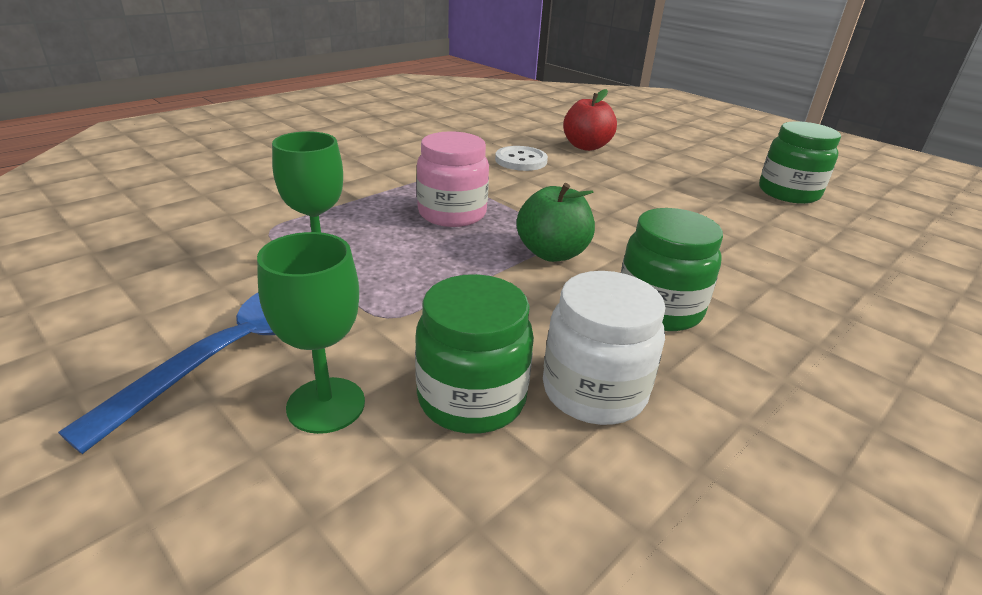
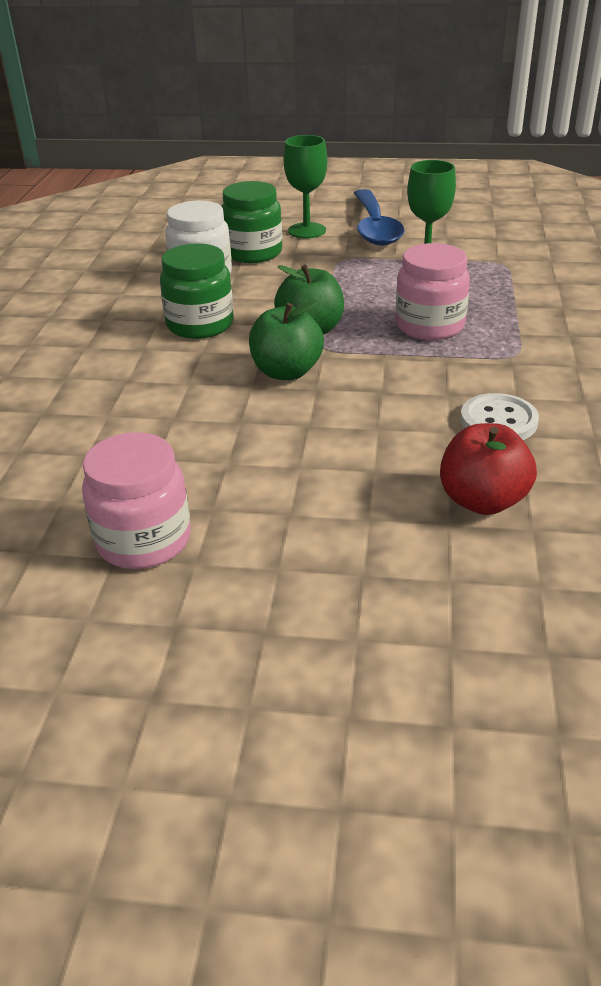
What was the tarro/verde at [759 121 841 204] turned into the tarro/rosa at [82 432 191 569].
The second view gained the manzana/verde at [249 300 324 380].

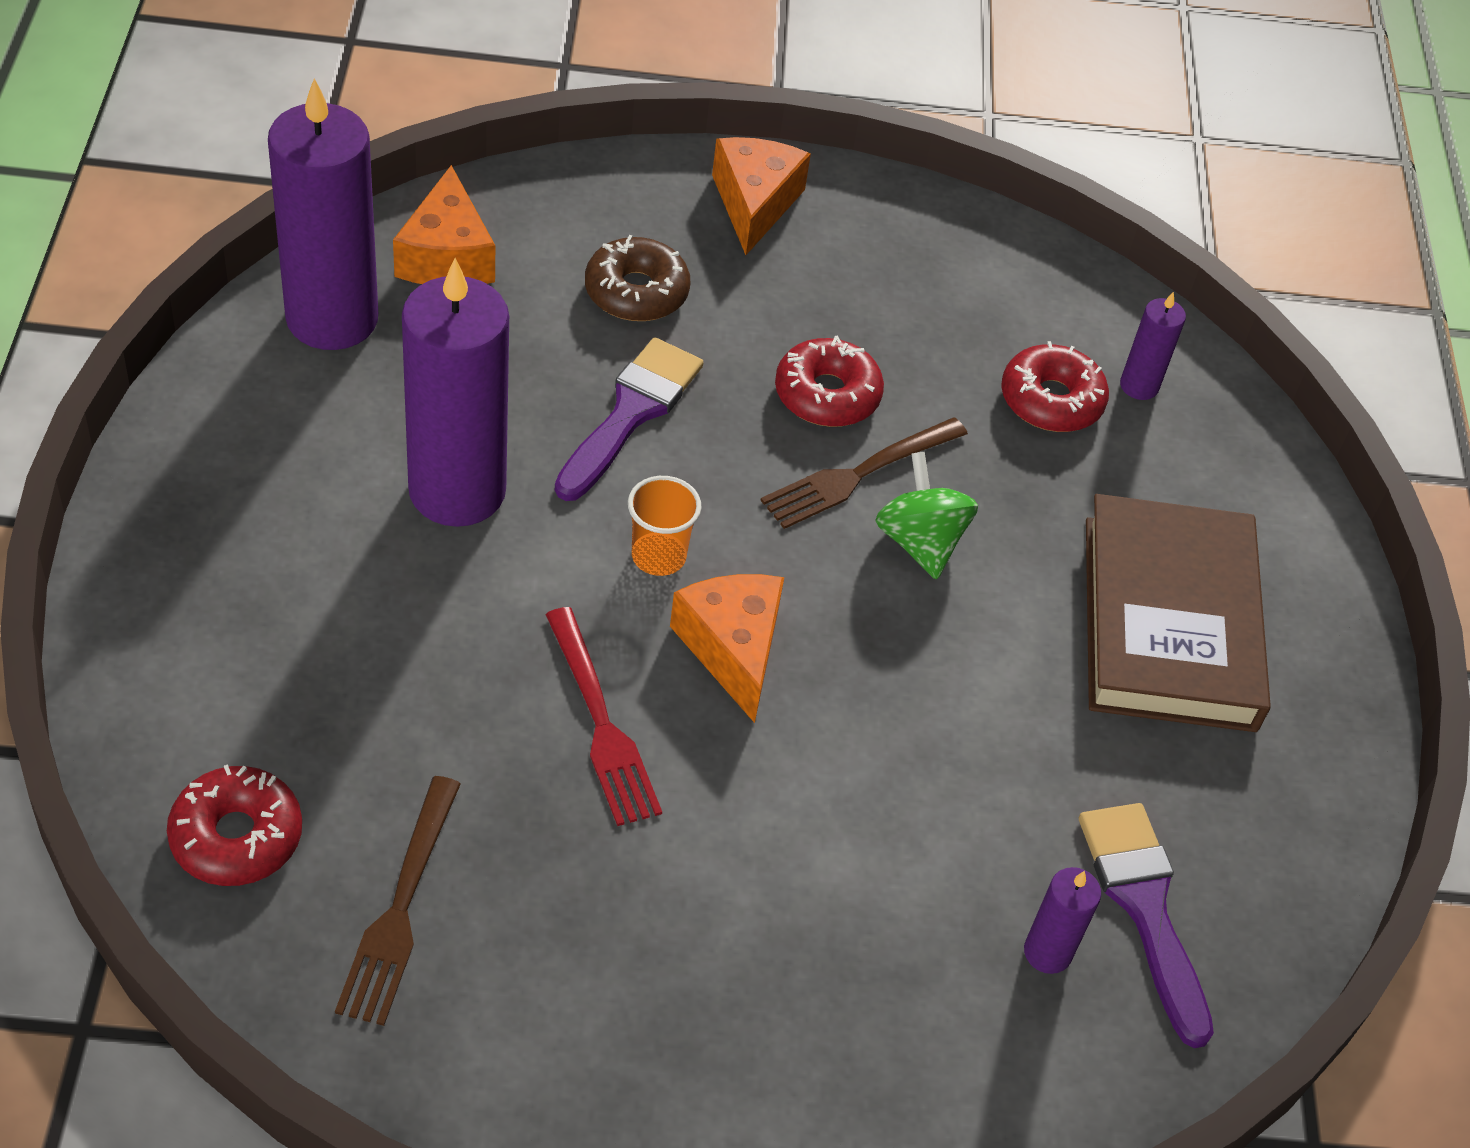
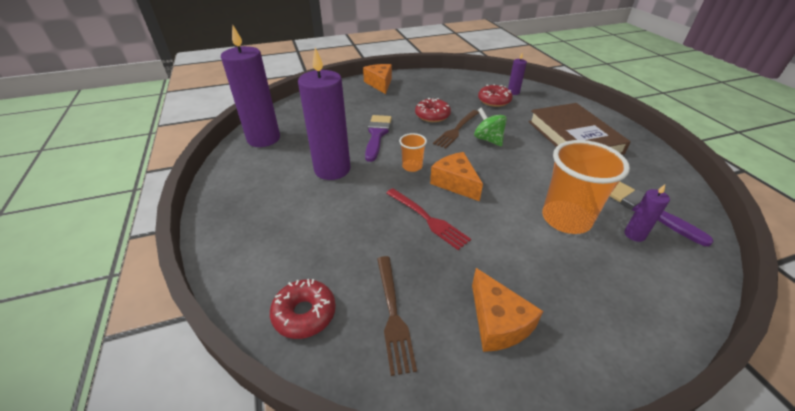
The queso/naranja ended up elsewhere, having gone from [393 165 495 284] to [472 268 543 352].
The second view lost the rosquilla/marrón at [585 235 691 321].
The second view gained the vaso/naranja at [542 140 630 234].

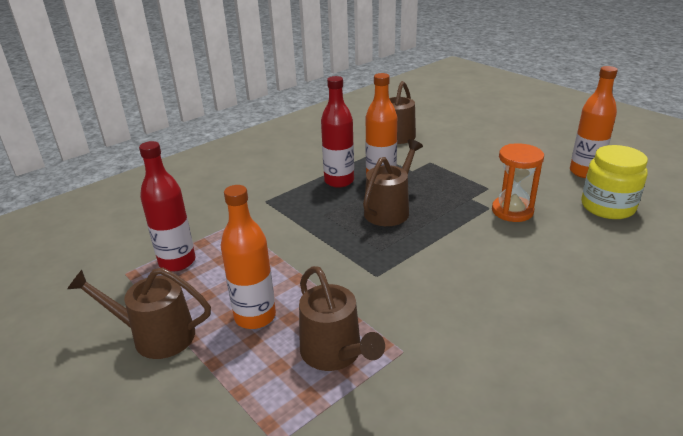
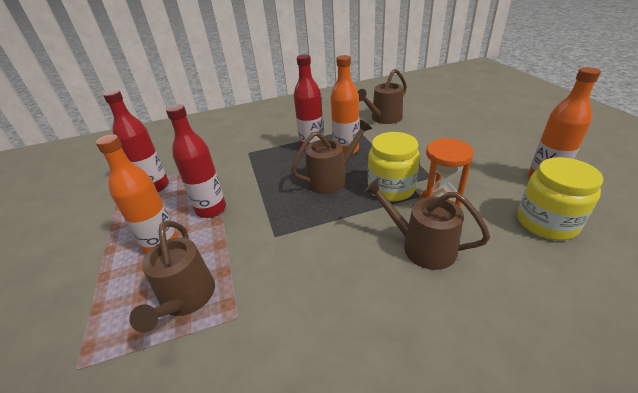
The regadera/marrón ended up elsewhere, having gone from [67 267 211 359] to [364 179 490 270].
The second view gained the botella/rojo at [166 104 226 218].
The second view gained the tarro/amarillo at [368 132 420 201].

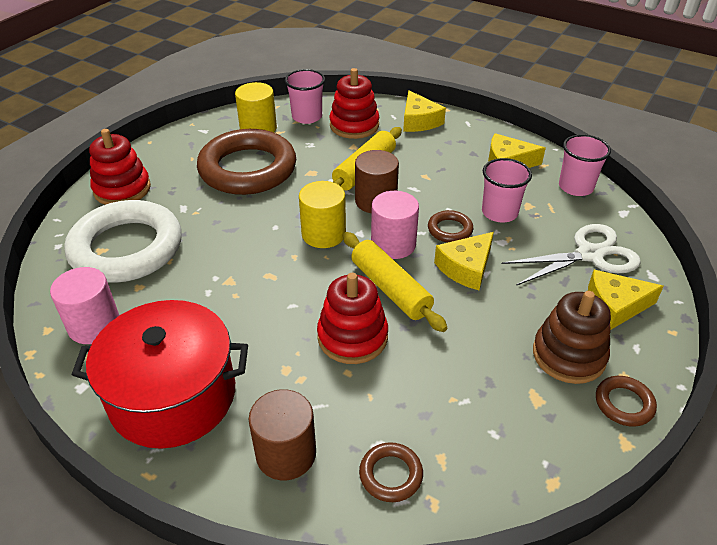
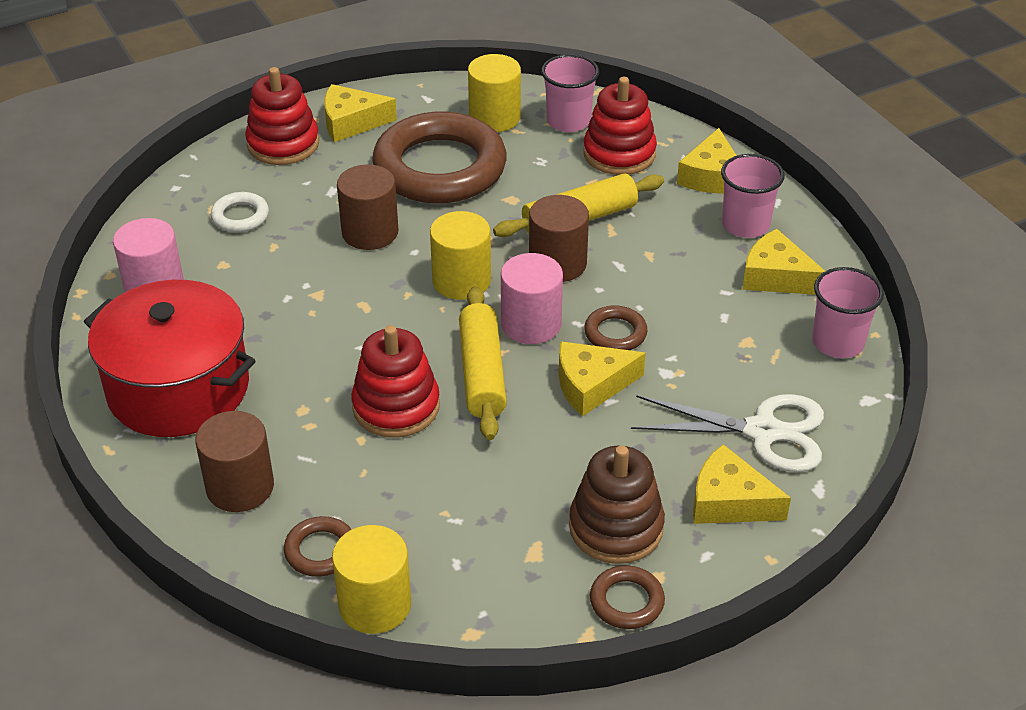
The vaso/rosa ended up elsewhere, having gone from [482 158 532 222] to [721 154 785 238].
The size of the anillo/blanco at [64 200 182 283] changed by a factor of 0.42.
The second view gained the queso/amarillo at [324 84 397 142].
The second view gained the cilindro/marrón at [337 164 398 250].
The second view gained the cilindro/amarillo at [332 525 411 634].

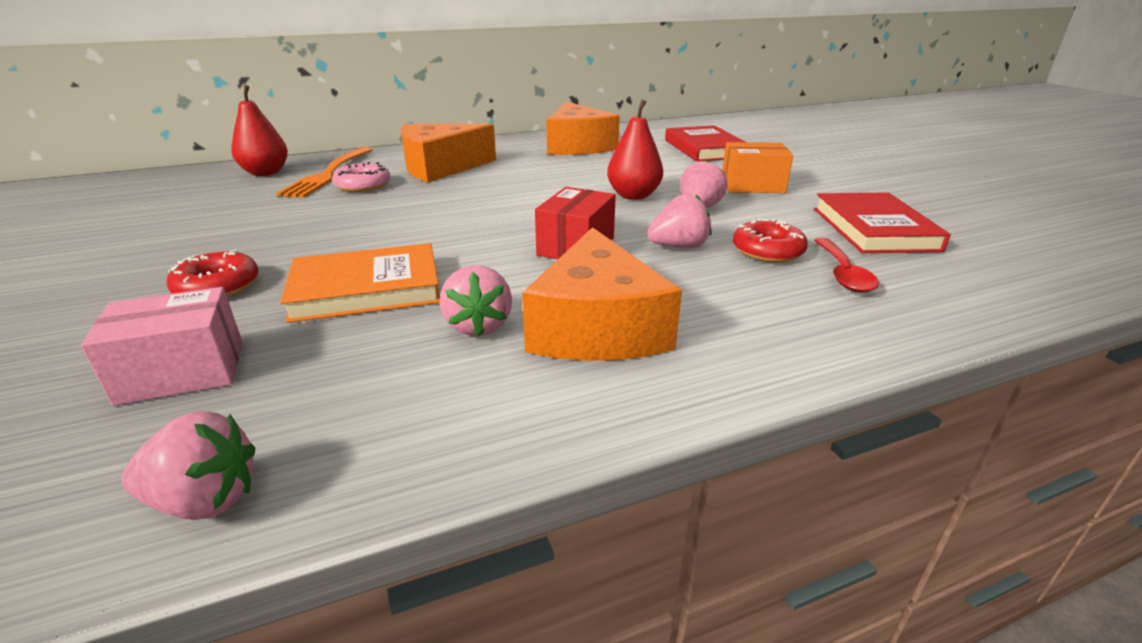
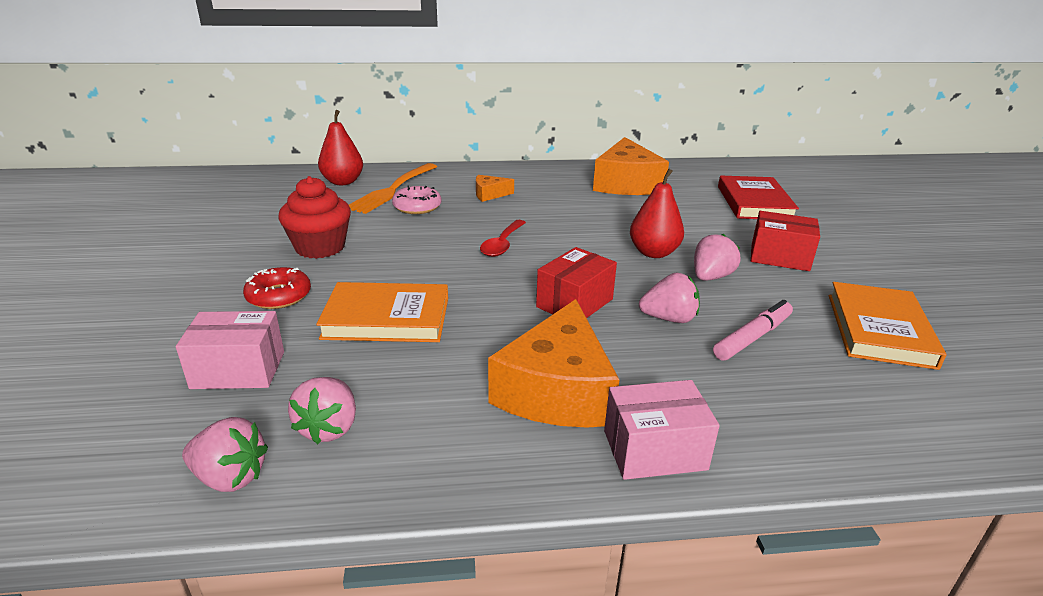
The size of the queso/naranja at [401 124 496 182] changed by a factor of 0.46.
What was the caja/naranja at [722 142 793 193] turned into the caja/rojo at [751 211 820 271].
What was the libro/rojo at [814 193 951 253] turned into the libro/naranja at [829 282 946 370].
Where the rosquilla/rojo stood at [733 218 808 263], the rotulador/rosa came to stand at [713 300 793 361].
The cuchara/rojo ended up elsewhere, having gone from [814 238 879 293] to [480 220 526 257].
The fresa/rosa ended up elsewhere, having gone from [440 265 512 337] to [288 377 356 444].
The second view gained the magdalena/rojo at [278 176 351 259].
The second view gained the caja/rosa at [604 380 720 480].

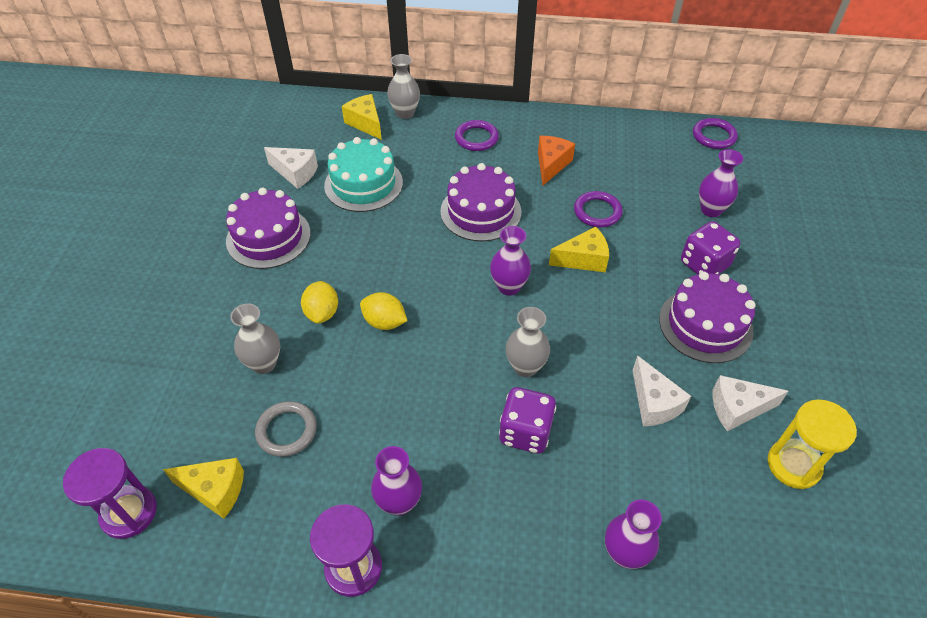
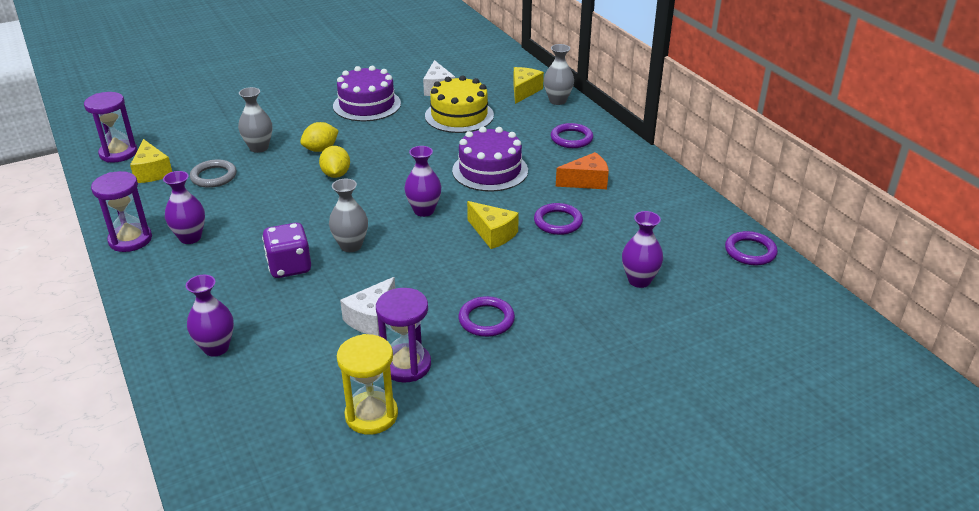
What was the tarta/turquesa at [324 137 403 212] turned into the tarta/amarillo at [425 75 494 133].
The second view lost the dado/morado at [681 221 740 274].
Where the tarta/morado stood at [659 272 756 363], the anillo/morado came to stand at [458 296 515 337].
Where the queso/blanco stood at [712 375 789 431], the reloj de arena/morado came to stand at [376 288 431 383].

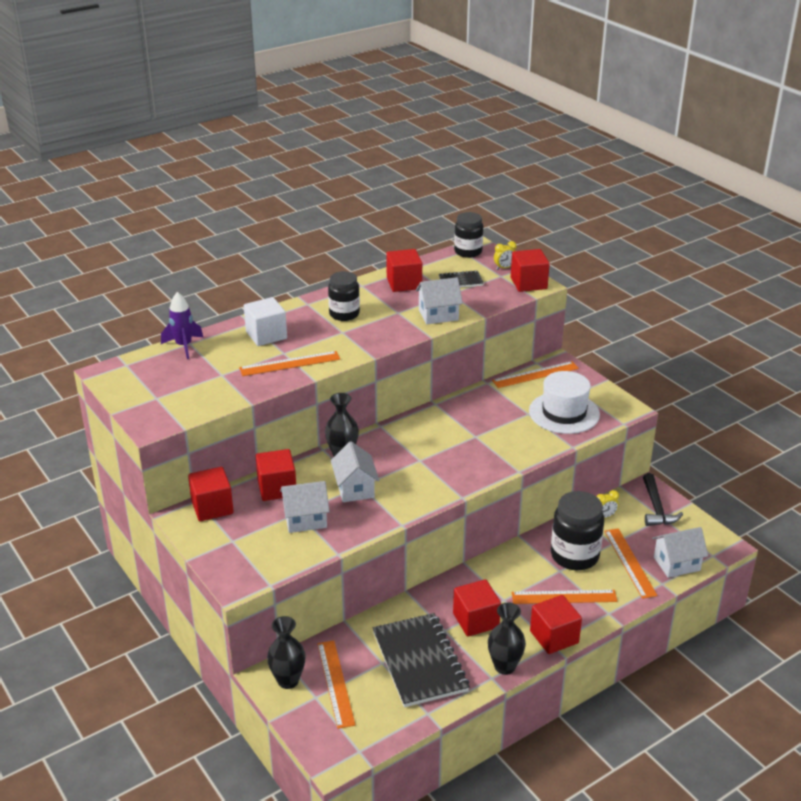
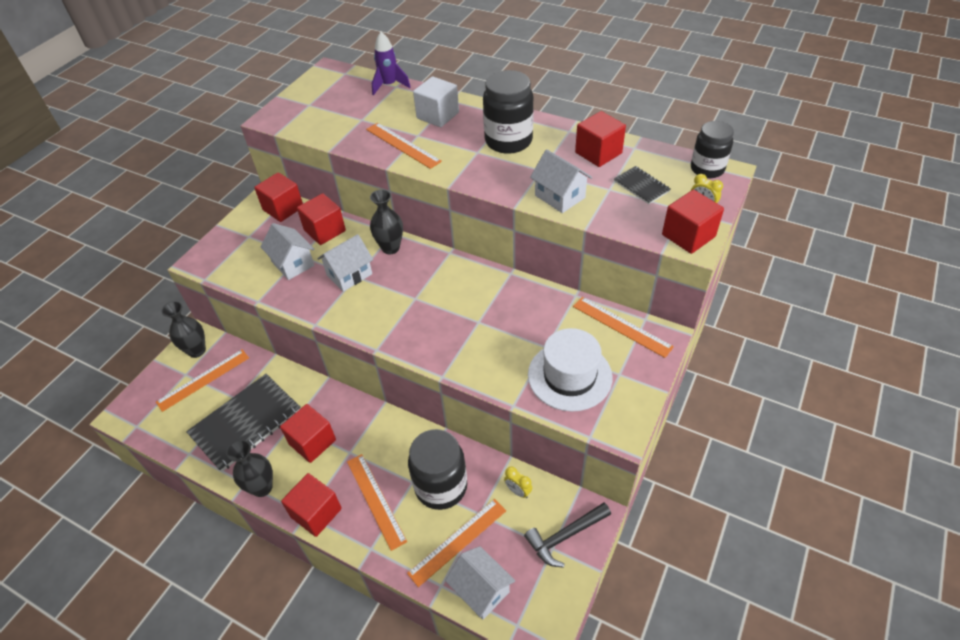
The size of the tarro/negro at [328 271 360 321] changed by a factor of 1.50.

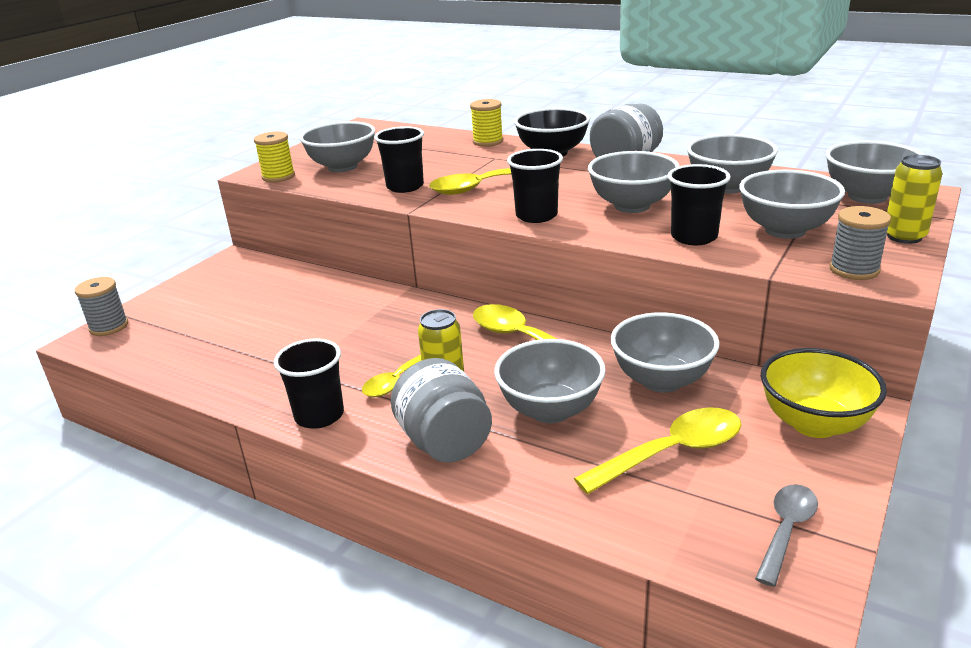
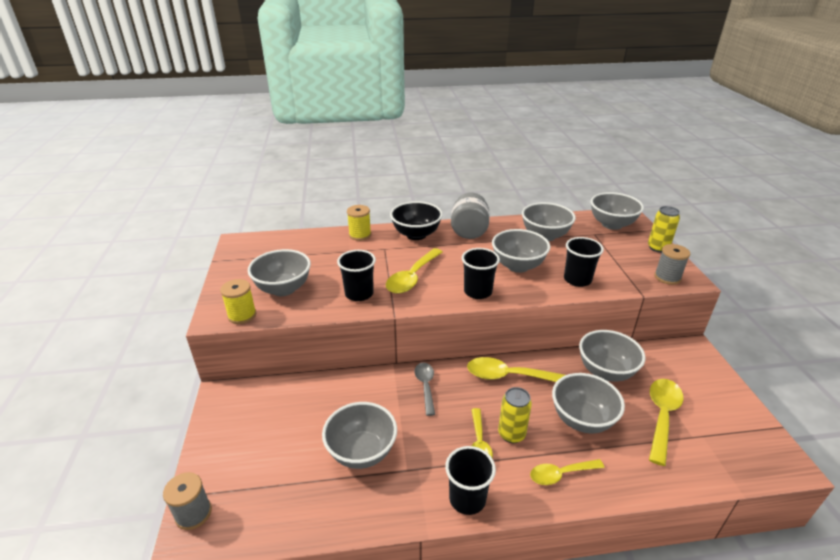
The cuenco/gris ended up elsewhere, having gone from [739 170 845 239] to [322 402 397 469].
The second view lost the cuenco/amarillo at [761 348 887 438].
Where the tarro/gris stood at [391 358 492 463], the cuchara/amarillo came to stand at [530 459 604 485].
The cuchara/gris ended up elsewhere, having gone from [755 484 818 587] to [415 363 435 416].

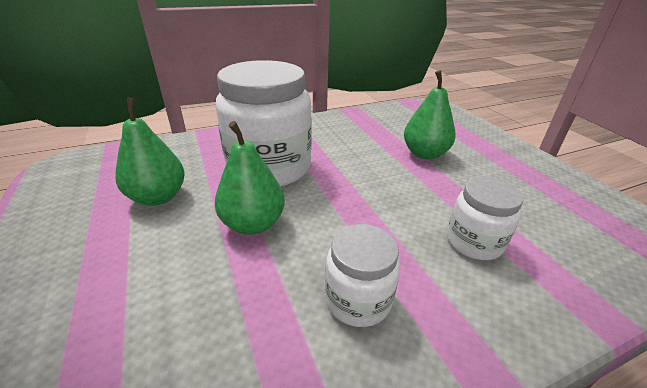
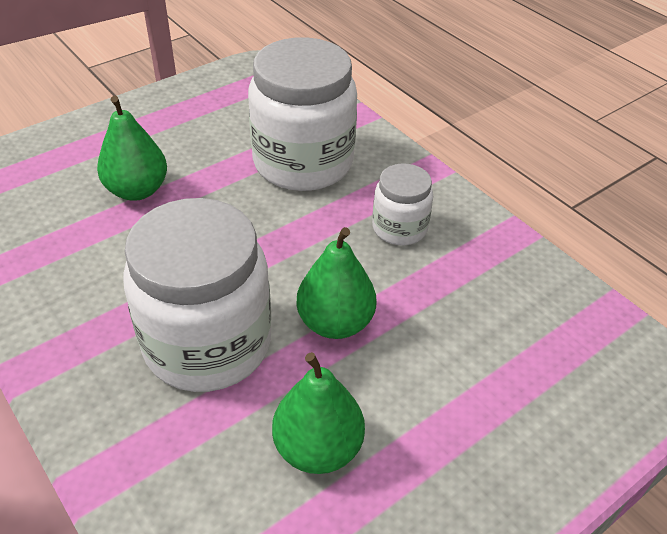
The size of the tarro/blanco at [447 177 523 260] changed by a factor of 1.96.

